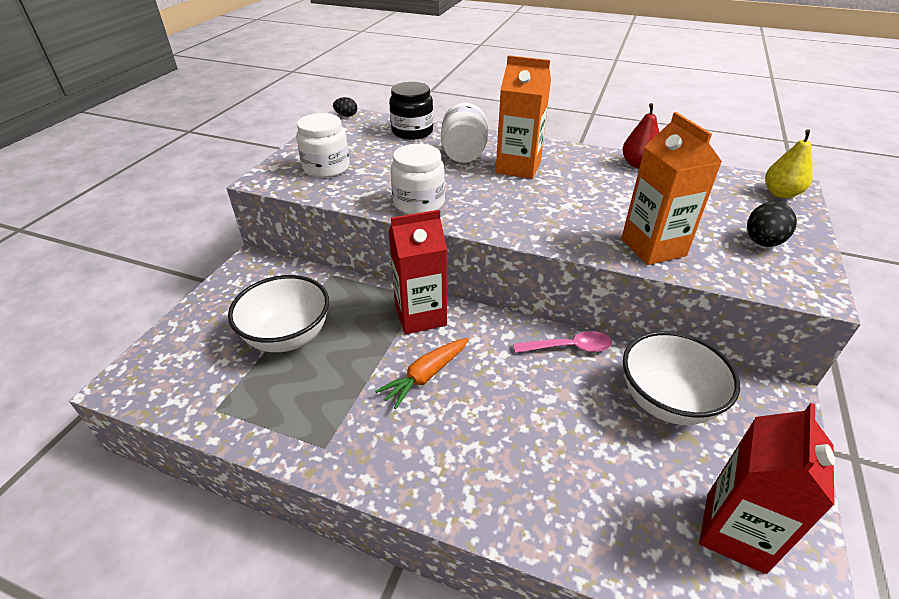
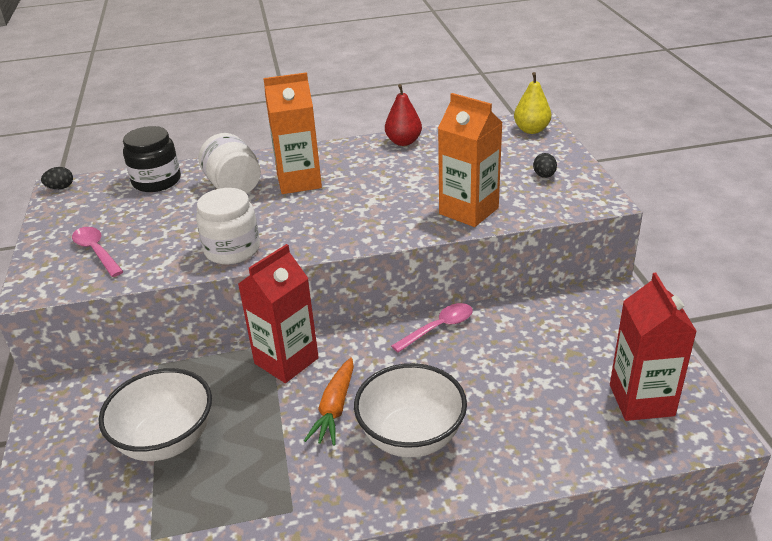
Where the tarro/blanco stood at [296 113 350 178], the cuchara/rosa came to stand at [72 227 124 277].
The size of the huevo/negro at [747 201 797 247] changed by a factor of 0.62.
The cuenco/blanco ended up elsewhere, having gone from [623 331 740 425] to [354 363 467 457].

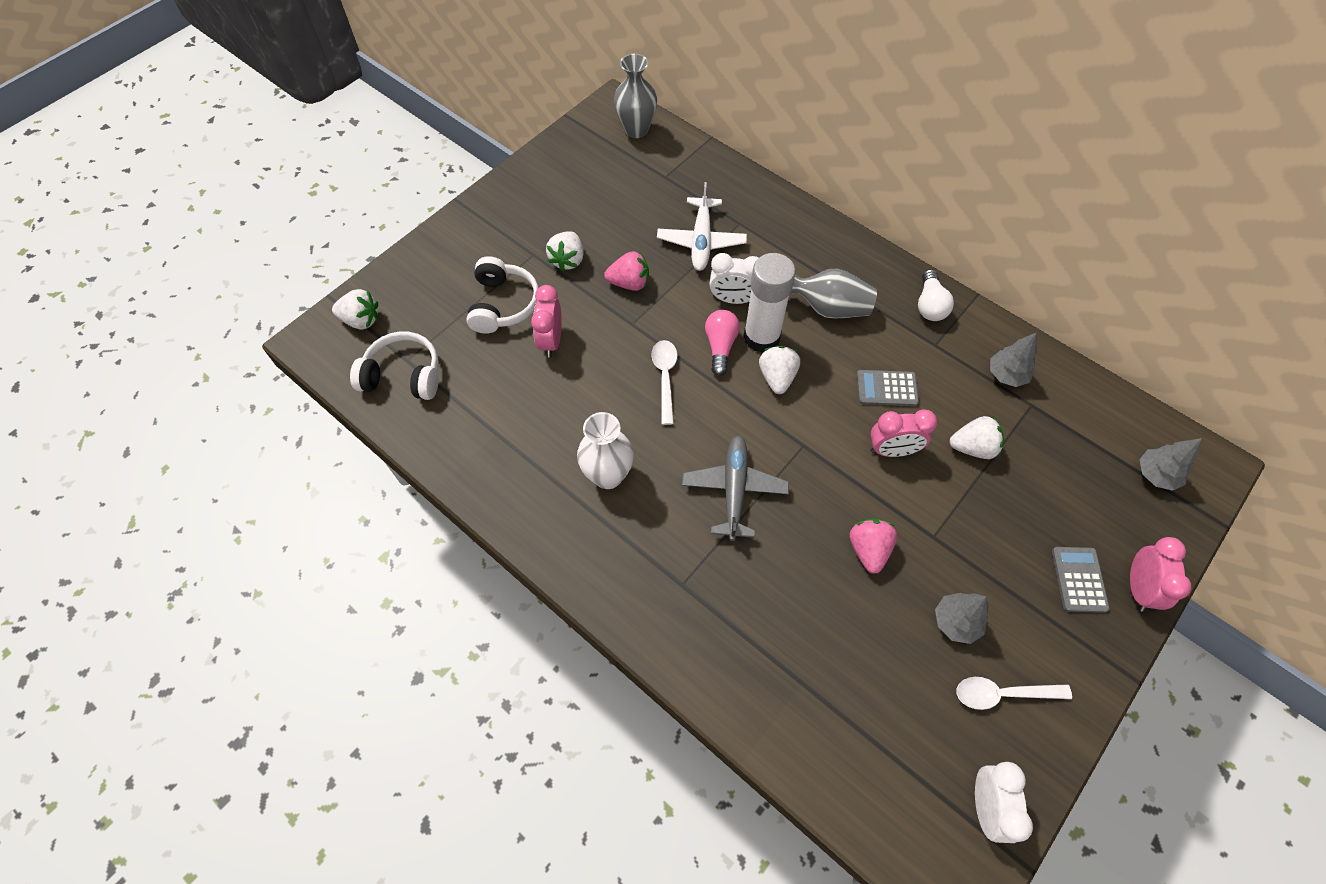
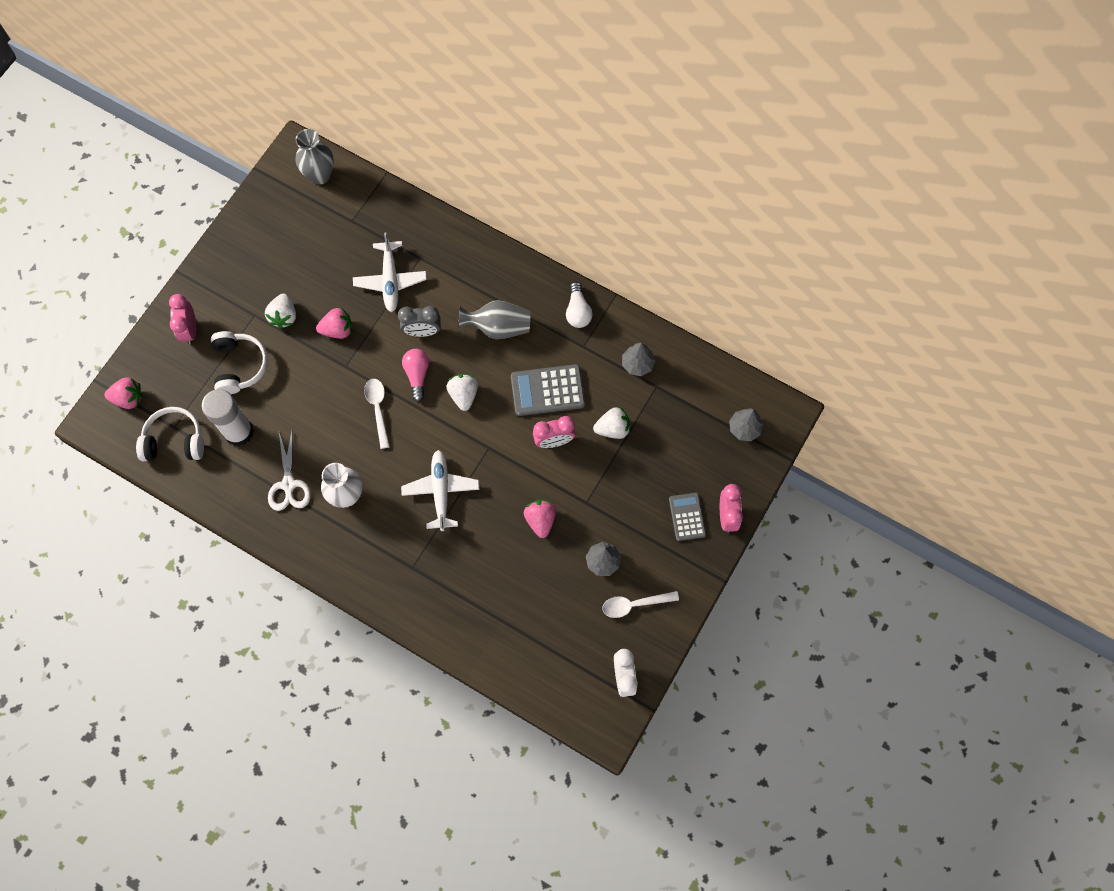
What was the despertador/blanco at [709 253 758 304] turned into the despertador/gris at [398 306 441 337].
The barra de pegamento/blanco ended up elsewhere, having gone from [743 253 796 353] to [202 389 254 446].
The despertador/rosa ended up elsewhere, having gone from [531 285 562 358] to [169 294 196 345].
What was the fresa/blanco at [332 289 378 329] turned into the fresa/rosa at [104 377 142 409].
The size of the calculadora/gris at [857 370 919 406] changed by a factor of 1.57.
What was the avión/gris at [682 435 789 541] turned into the avión/blanco at [401 450 480 531].
The second view gained the tijeras/blanco at [268 431 311 511].

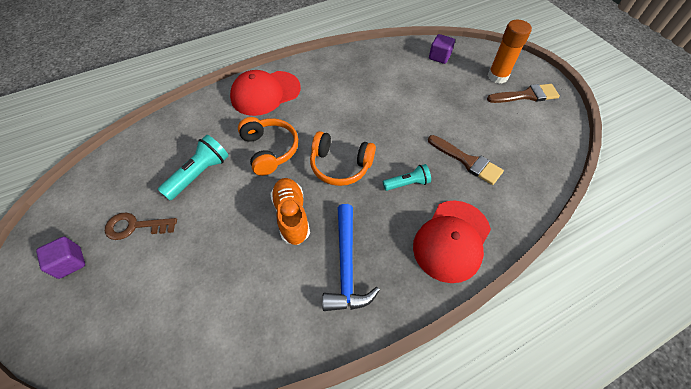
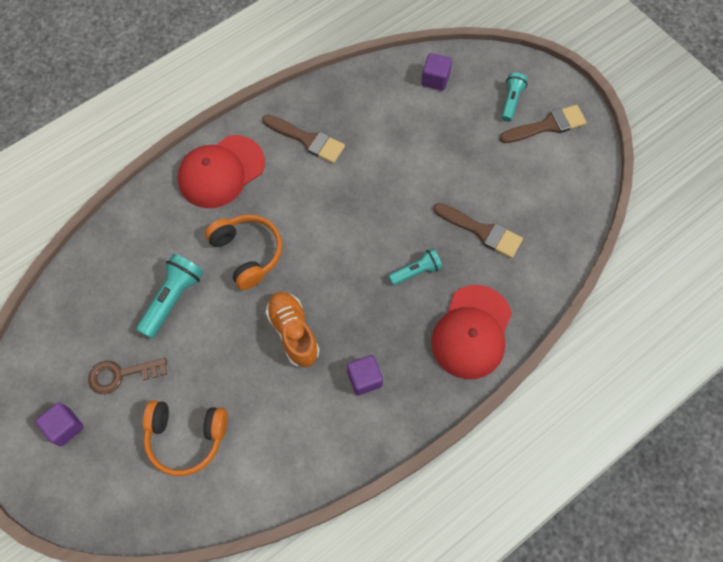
Where the barra de pegamento/naranja stood at [488 20 532 84], the lámpara de mano/turquesa came to stand at [501 73 528 122].
The auriculares/naranja ended up elsewhere, having gone from [310 131 376 186] to [143 400 228 476].
Where the martillo/azul stood at [322 204 380 311], the cubo/morado came to stand at [347 355 383 396].
The second view gained the pincel/marrón at [262 114 345 164].

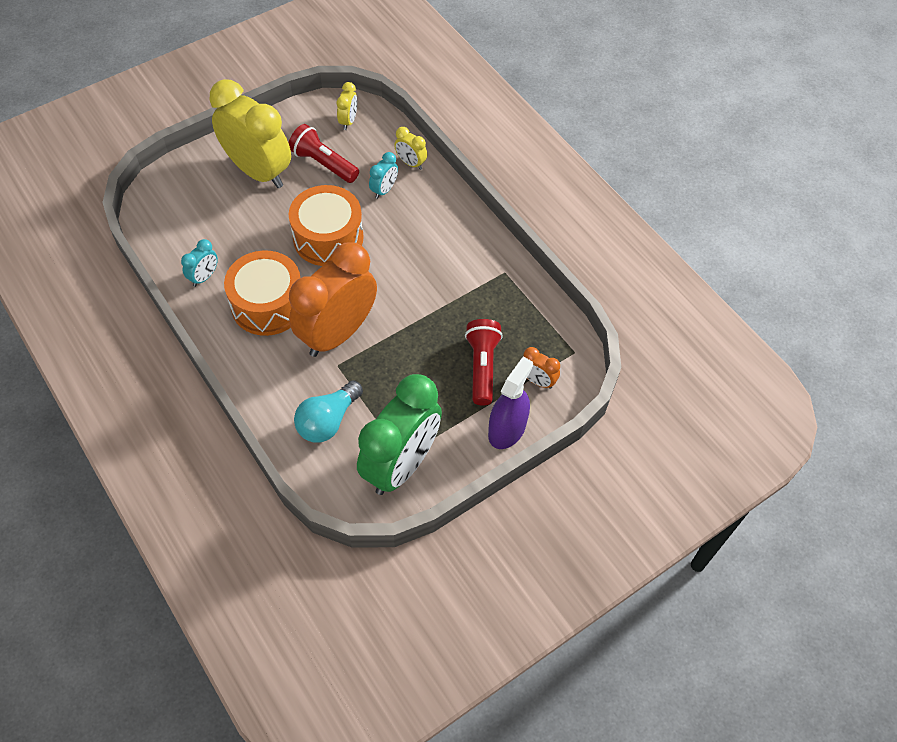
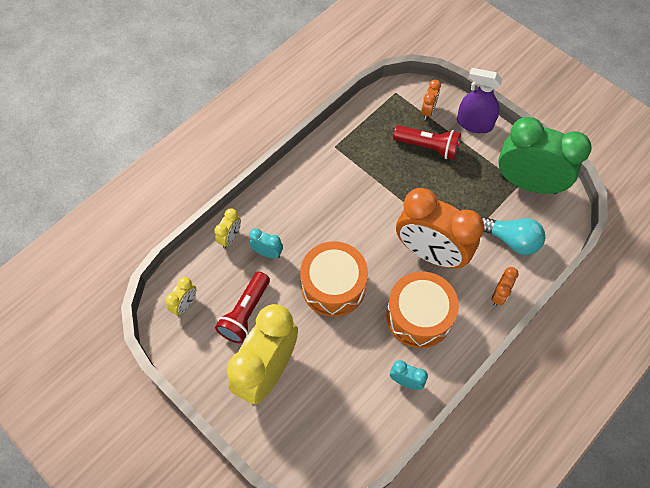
The despertador/amarillo at [337 82 357 130] ended up facing another way, 120 degrees clockwise from before.
The lámpara de mano/rojo at [465 319 503 406] ended up facing another way, 150 degrees counterclockwise from before.
The second view gained the despertador/naranja at [491 267 519 306].

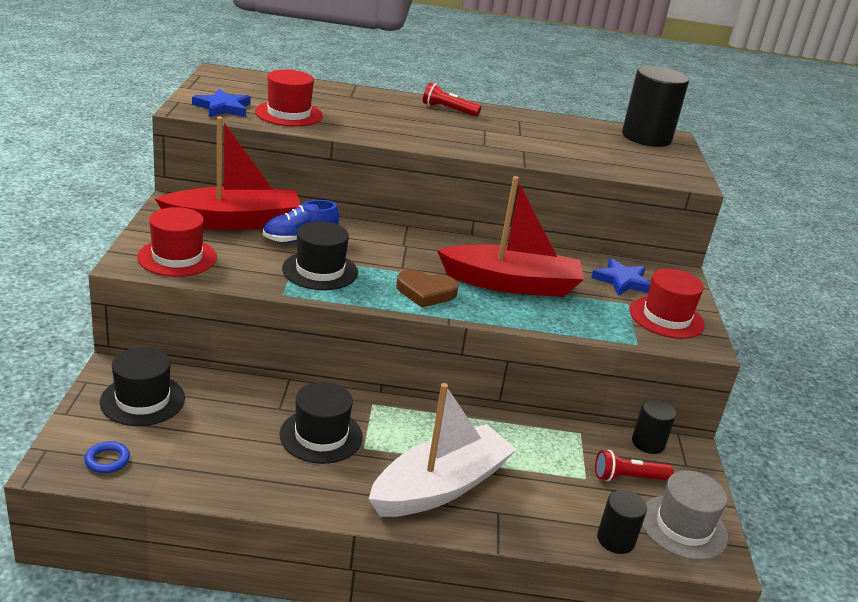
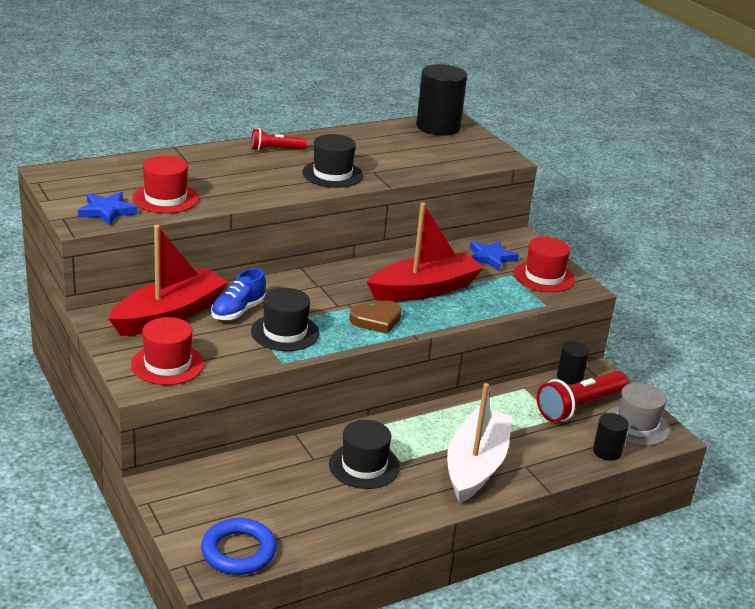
The sombrero/negro ended up elsewhere, having gone from [100 347 185 426] to [302 134 363 188].
The size of the anillo/azul at [84 441 130 473] changed by a factor of 1.96.
The size of the lámpara de mano/rojo at [595 450 673 481] changed by a factor of 1.74.

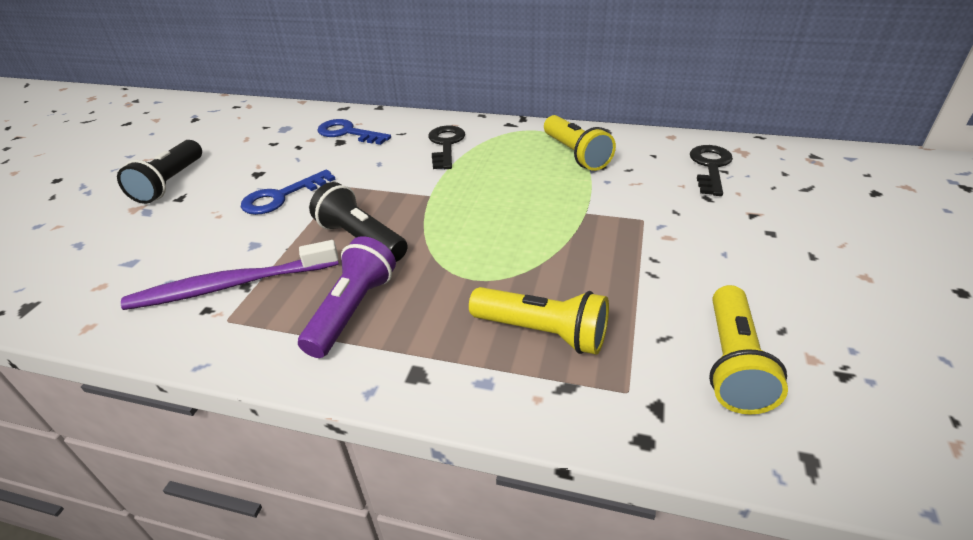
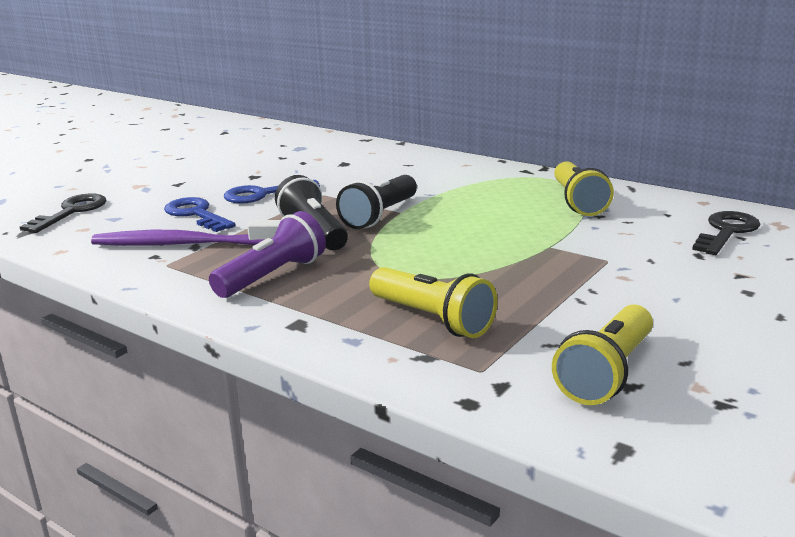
The llave/azul ended up elsewhere, having gone from [317 119 391 145] to [164 197 236 232].
The llave/negro ended up elsewhere, having gone from [428 126 465 169] to [20 193 107 233].
The lámpara de mano/negro ended up elsewhere, having gone from [117 140 202 204] to [336 175 417 229].

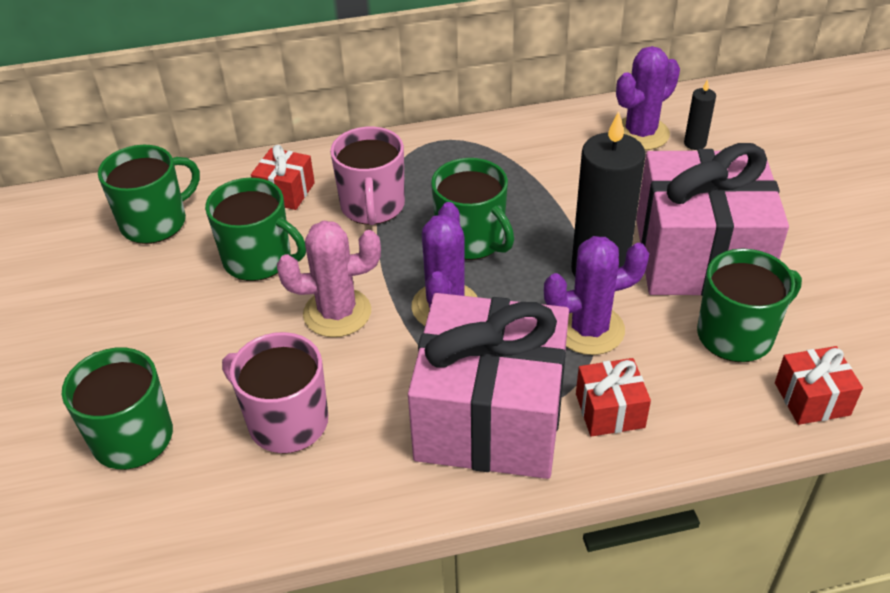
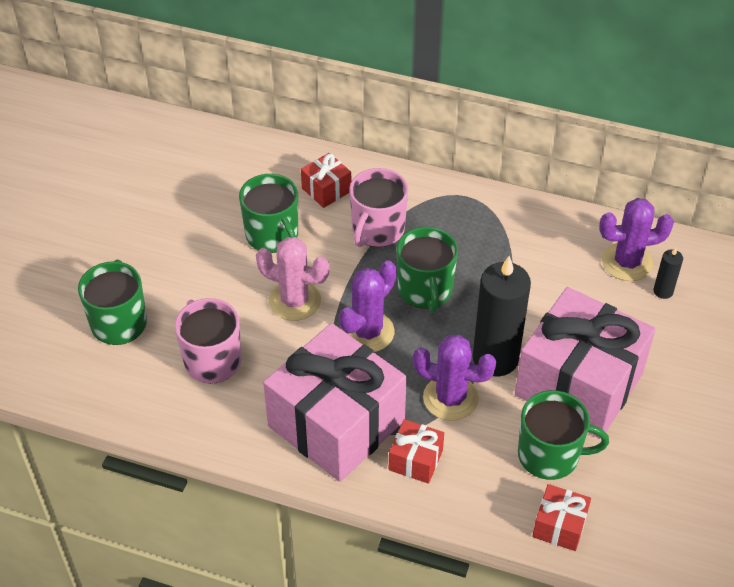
The second view lost the taza/verde at [98 145 200 244].

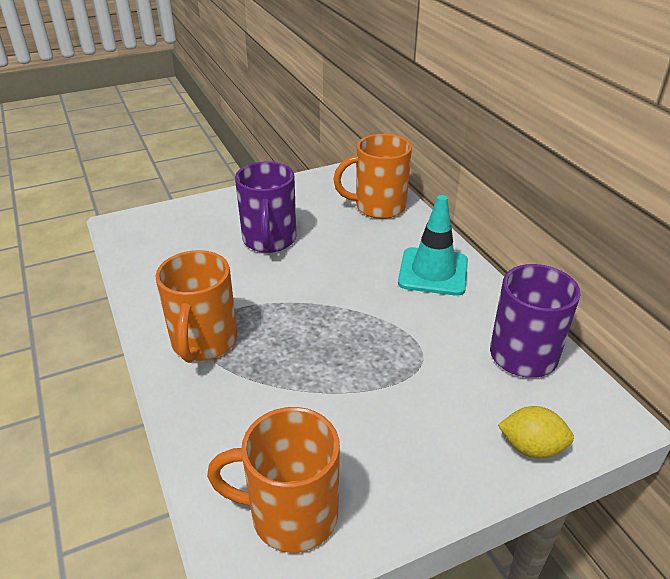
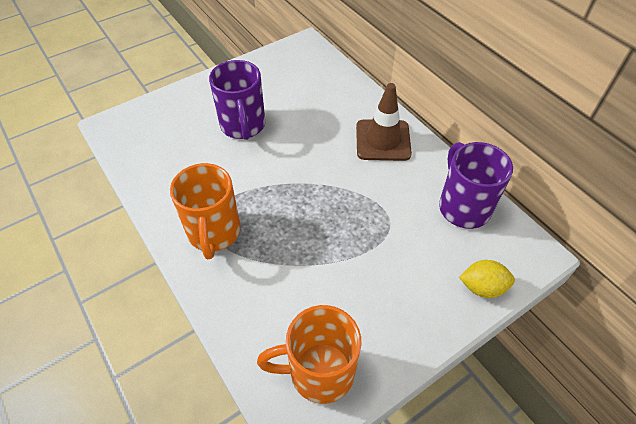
The second view lost the taza/naranja at [333 134 412 219].
What was the cono de tráfico/turquesa at [398 195 468 296] turned into the cono de tráfico/marrón at [356 83 412 161].

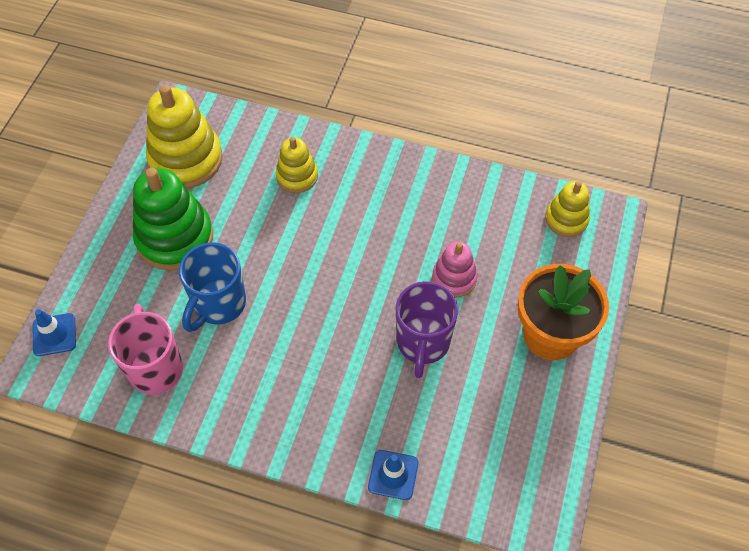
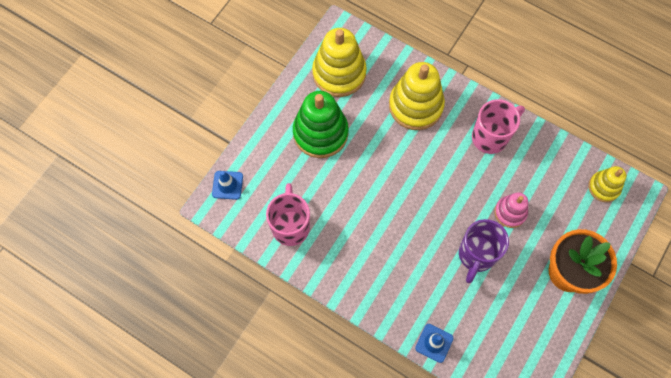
The size of the juguete apilable/amarillo at [276 137 318 193] changed by a factor of 1.78.
The second view lost the taza/azul at [179 242 246 332].
The second view gained the taza/rosa at [472 99 525 154].

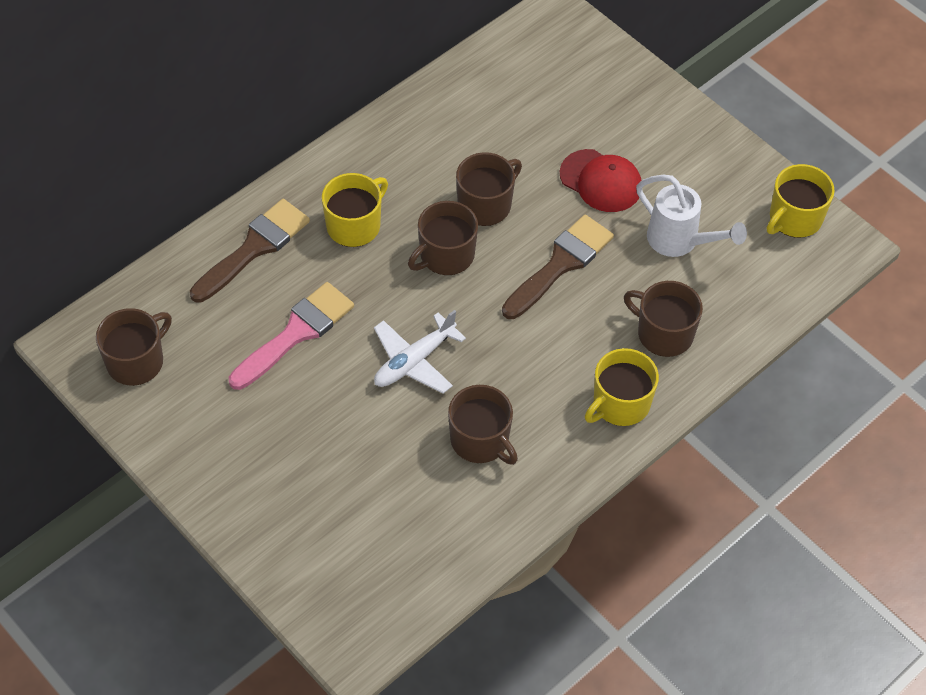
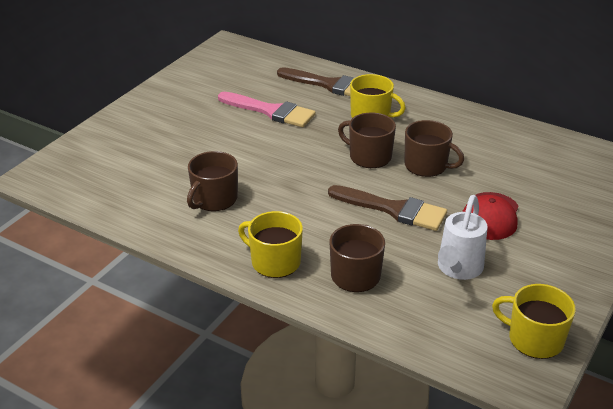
The second view lost the taza/marrón at [96 308 172 386].
The second view lost the avión/blanco at [374 310 466 393].

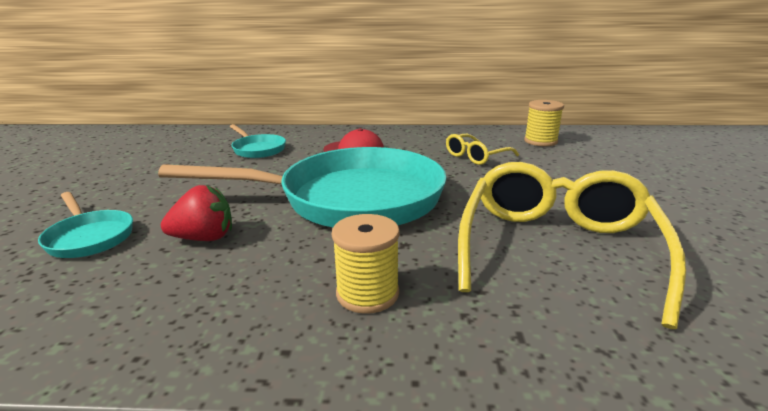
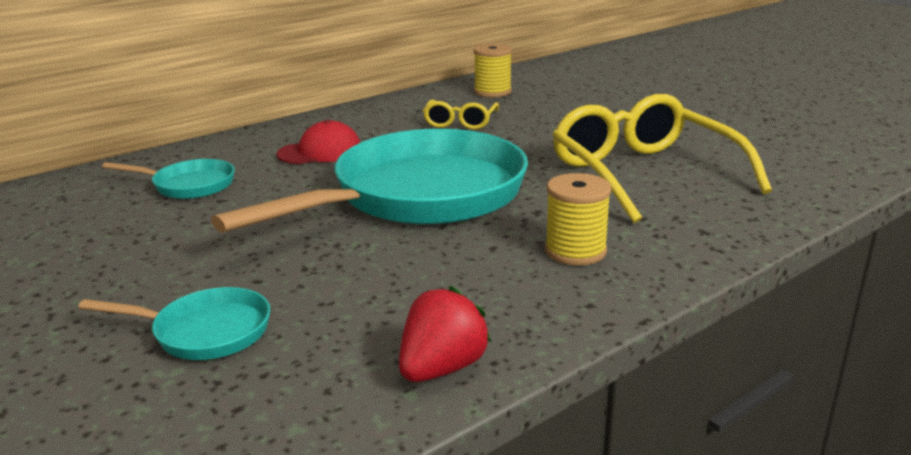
The fresa/rojo ended up elsewhere, having gone from [161 185 232 241] to [399 286 492 382].

